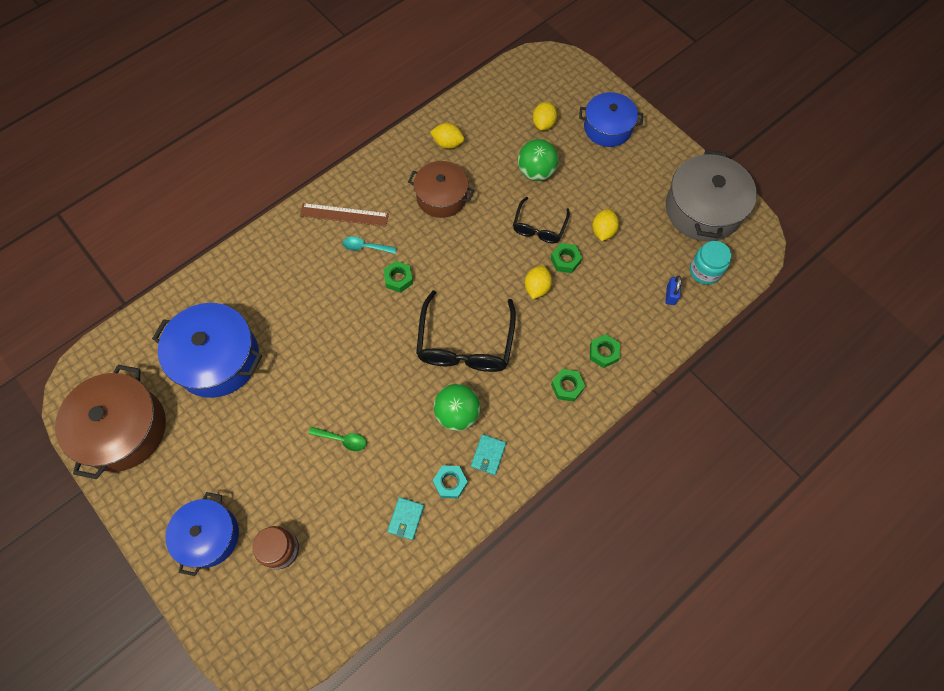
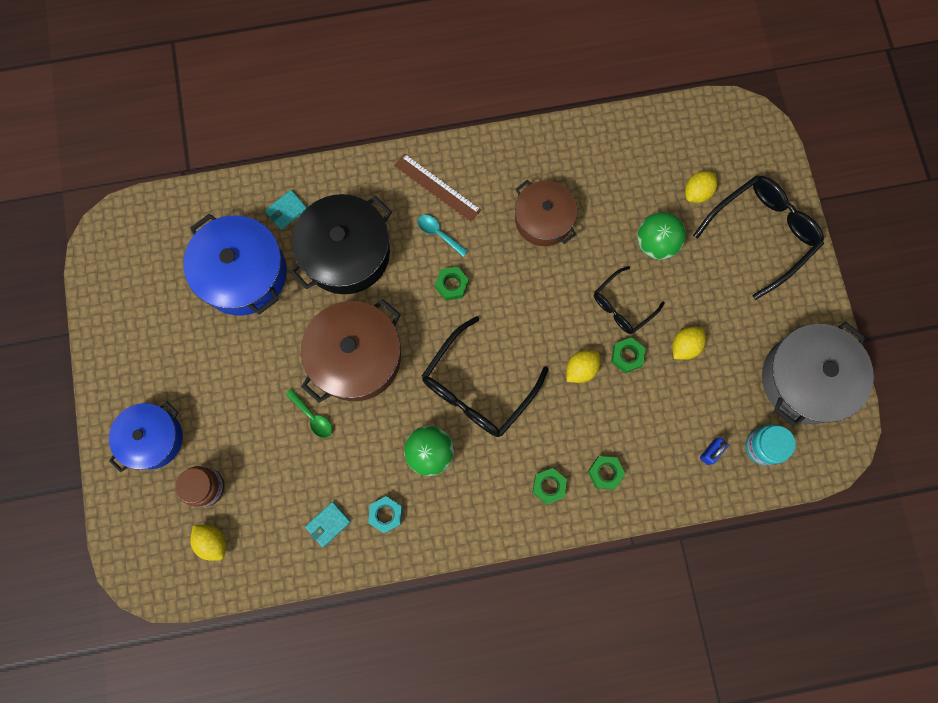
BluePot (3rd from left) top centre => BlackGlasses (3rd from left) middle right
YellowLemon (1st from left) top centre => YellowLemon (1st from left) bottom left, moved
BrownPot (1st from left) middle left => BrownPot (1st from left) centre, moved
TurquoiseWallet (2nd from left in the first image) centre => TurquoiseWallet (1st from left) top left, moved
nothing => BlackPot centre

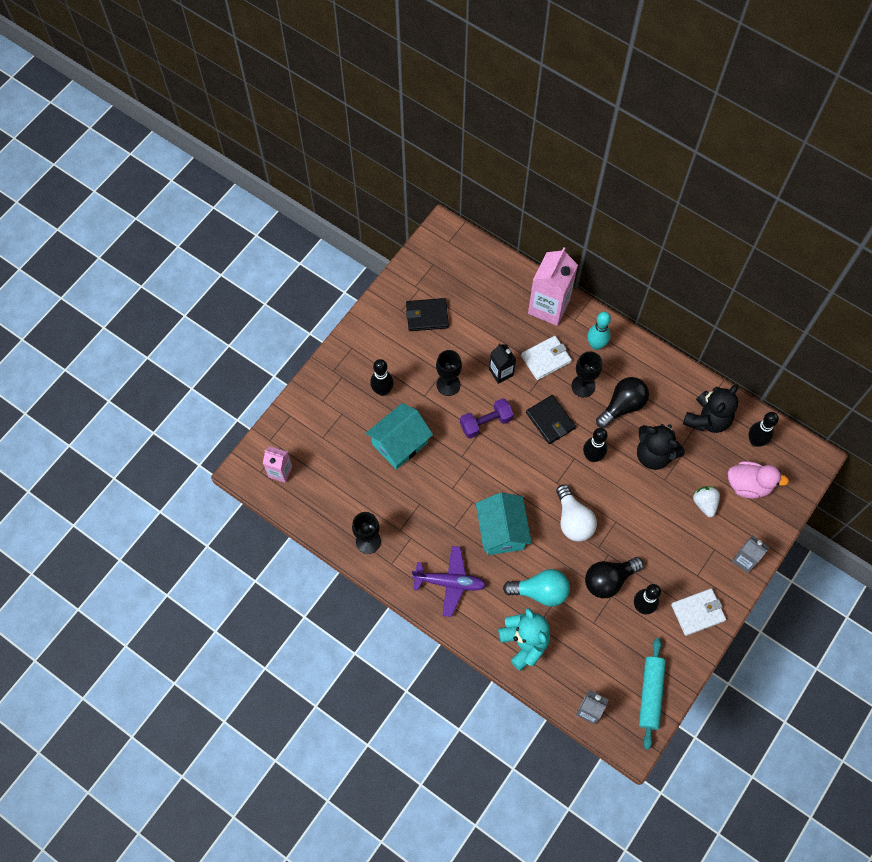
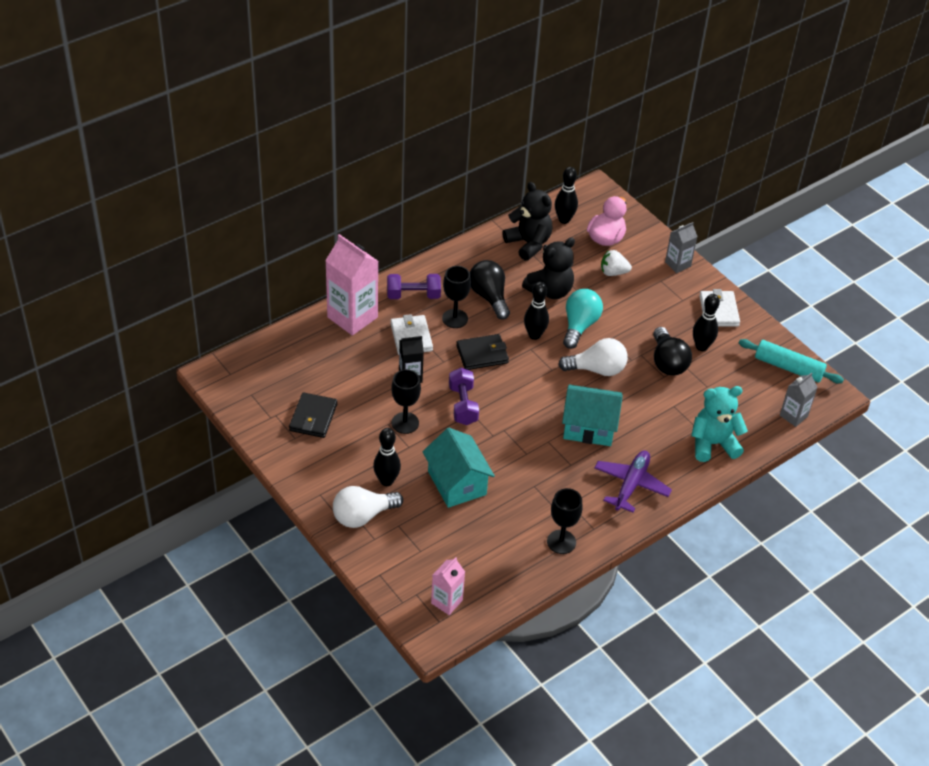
TurquoiseBowlingPin middle right => PurpleDumbbell (1st from left) centre
TurquoiseLightBulb bottom centre => TurquoiseLightBulb centre, moved
nothing => WhiteLightBulb (1st from left) centre

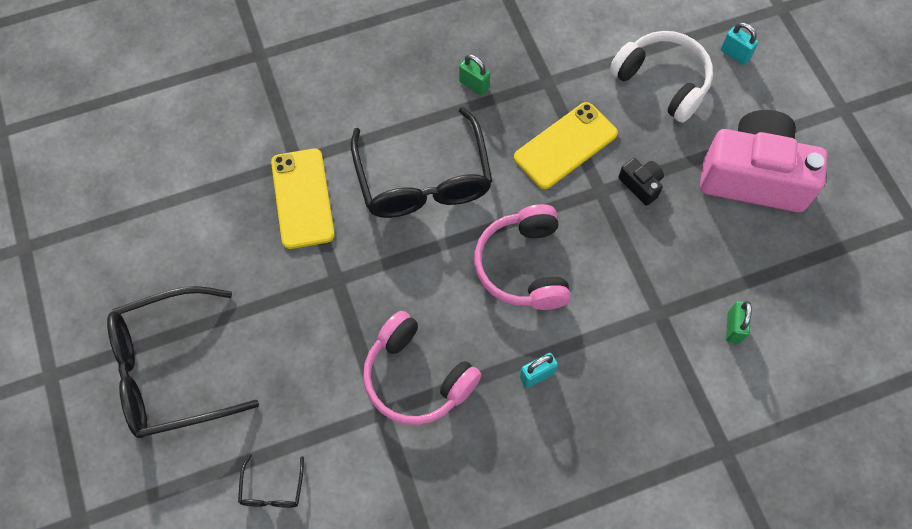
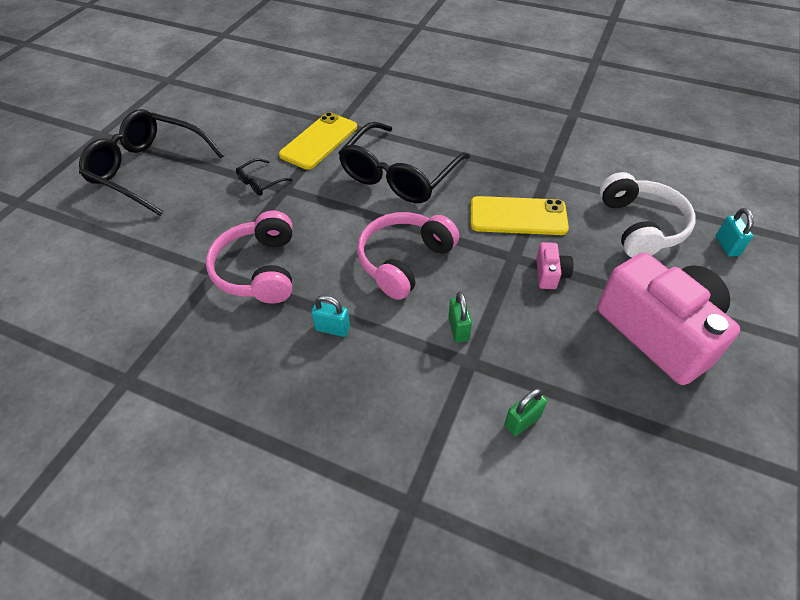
GreenPadlock (1st from left) top centre => GreenPadlock (1st from left) centre, moved
BlackCamera middle right => PinkCamera (1st from left) middle right
BlackGlasses (2nd from left) bottom left => BlackGlasses (2nd from left) top left, moved

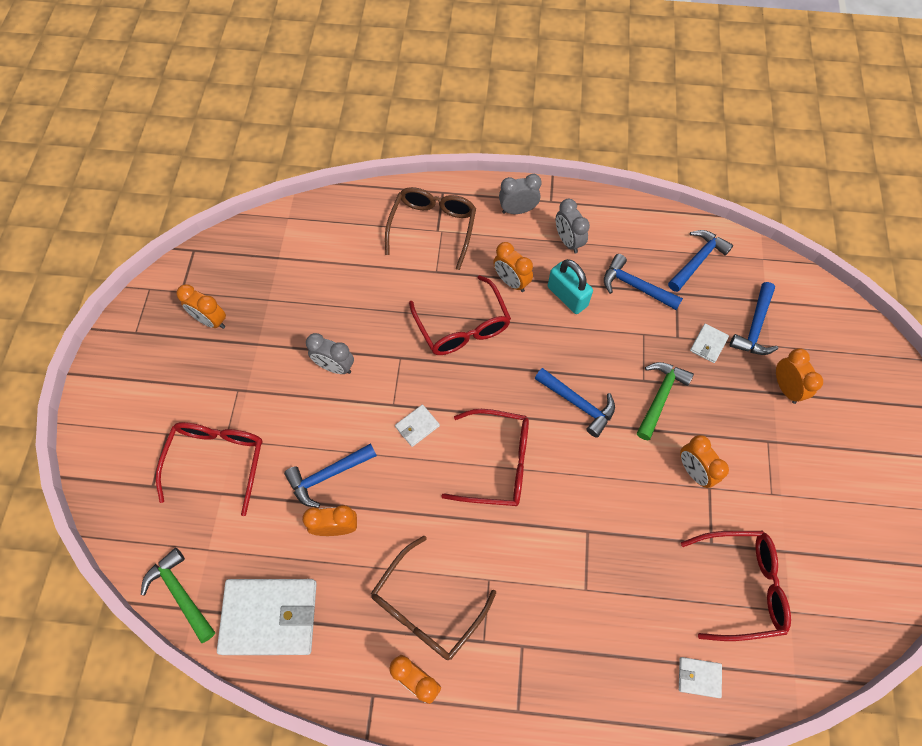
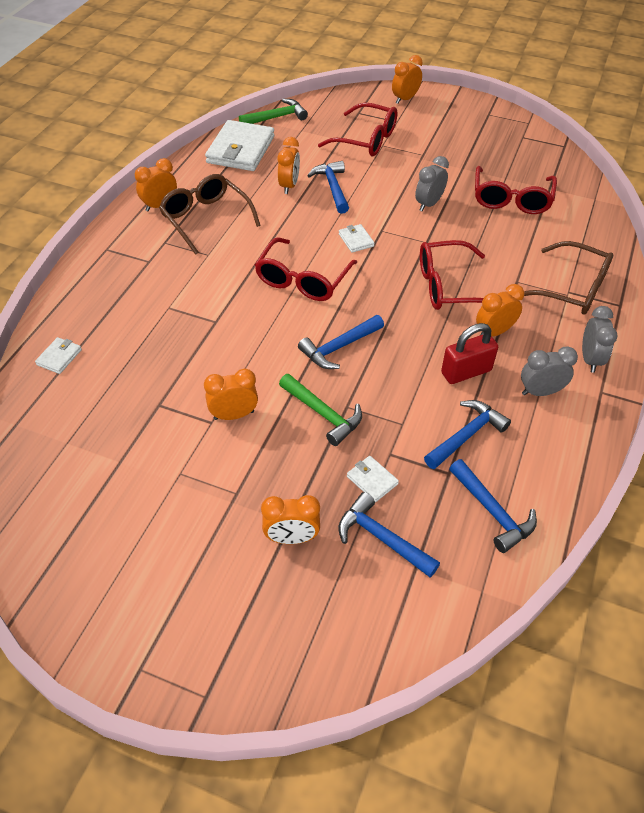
TurquoisePadlock centre => RedPadlock middle right
OrangeClock (1st from left in the first image) middle left => OrangeClock (5th from left) top centre, moved
RedGlasses (4th from left) bottom right => RedGlasses (4th from left) top right, moved

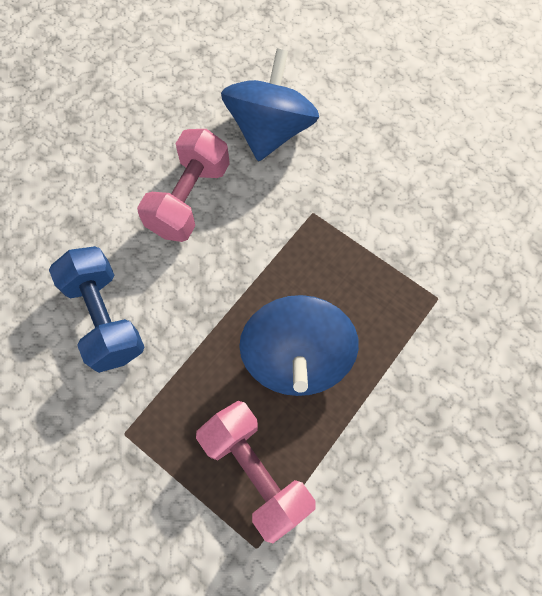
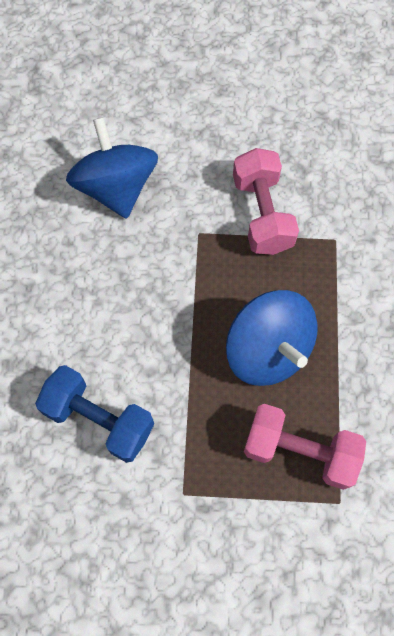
PinkDumbbell (1st from left) top centre => PinkDumbbell (1st from left) top right, moved

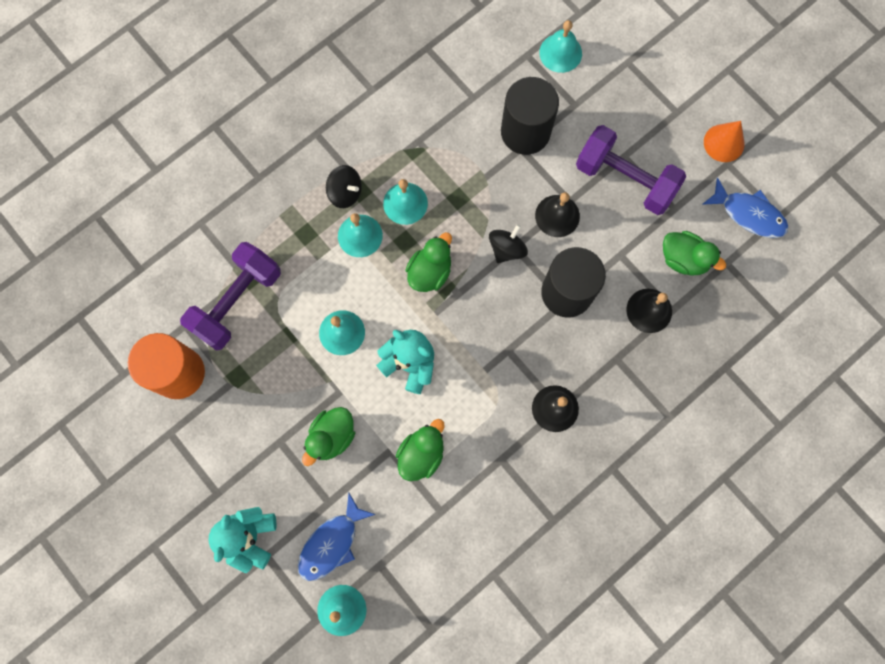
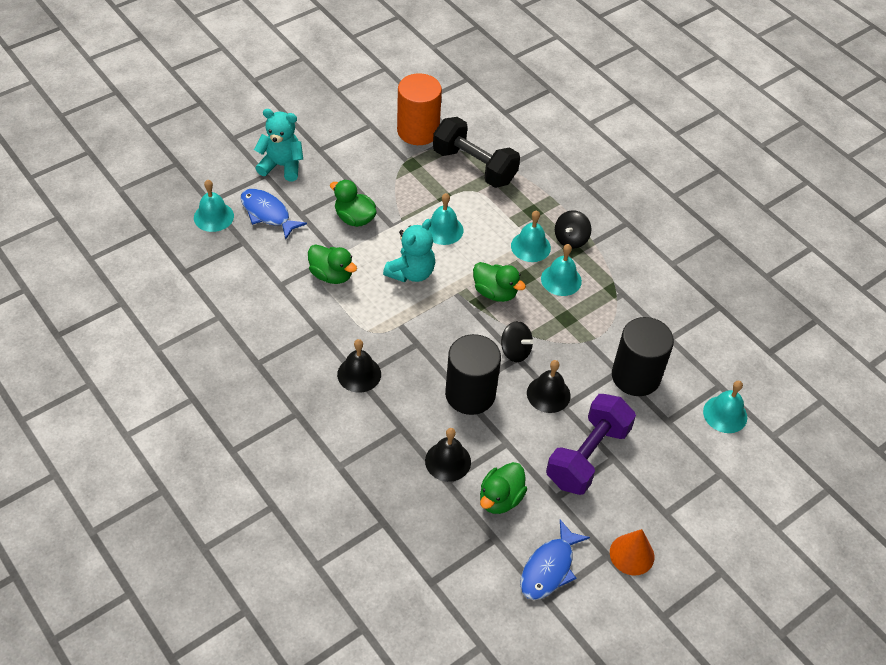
PurpleDumbbell (1st from left) middle left => BlackDumbbell top centre

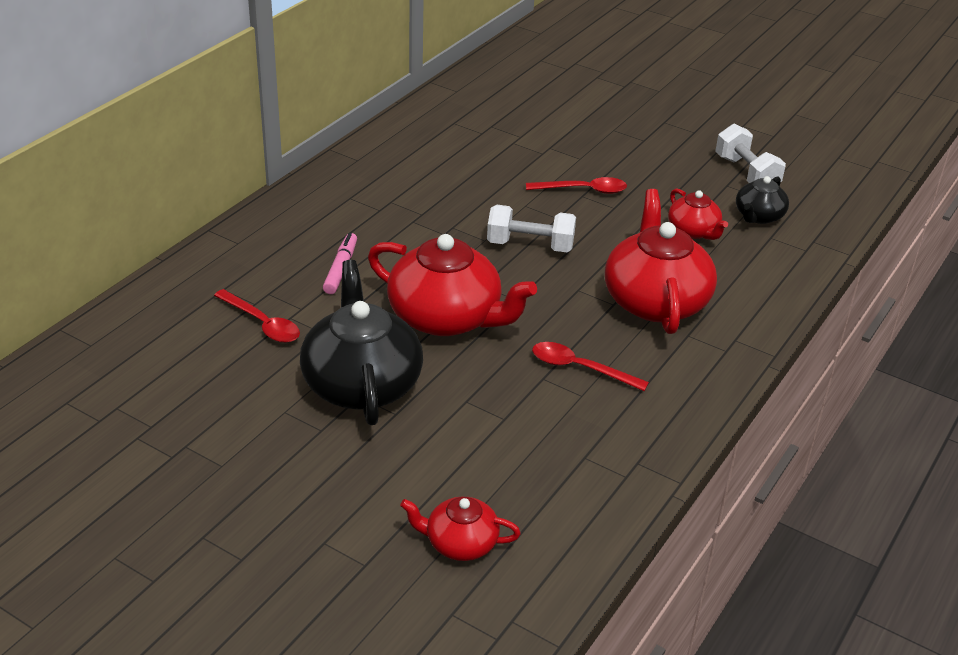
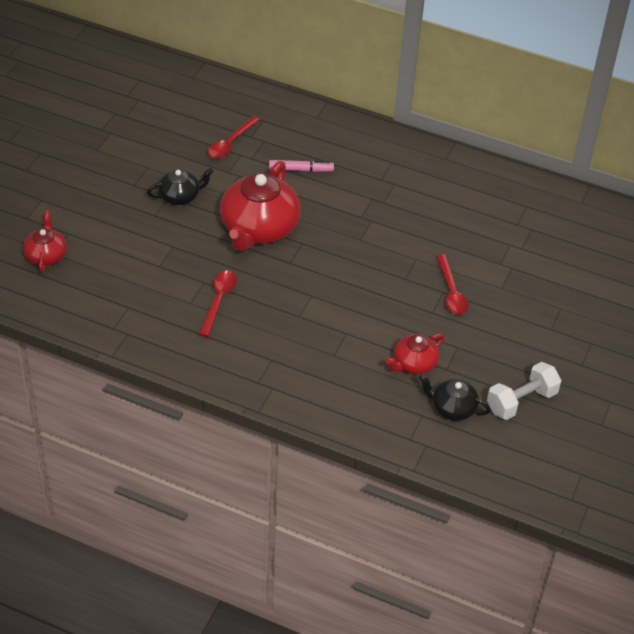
RedTeapot (3rd from left) middle right => nothing
WhiteDumbbell (1st from left) centre => nothing
BlackTeapot (1st from left) centre => BlackTeapot (1st from left) top left, x0.52

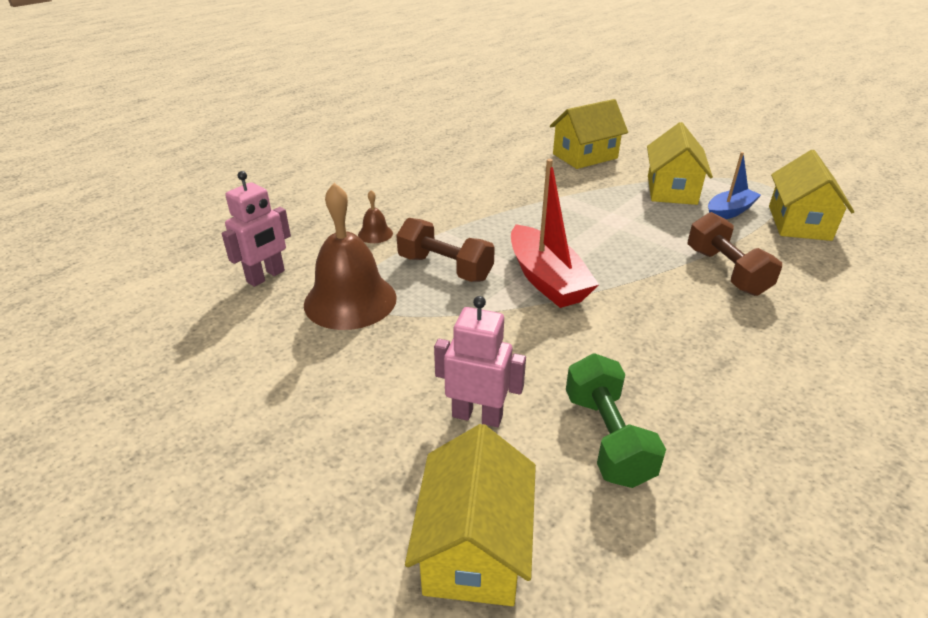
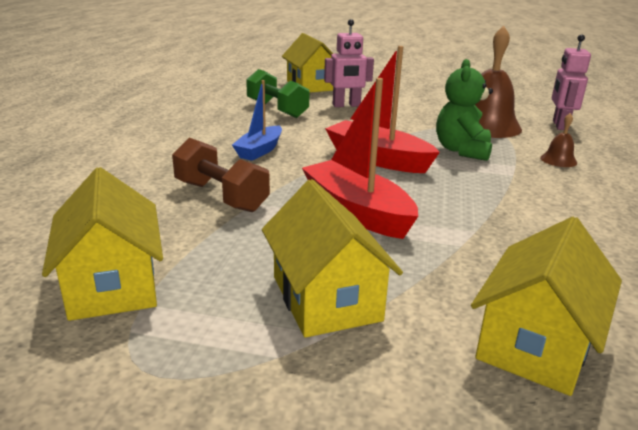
BlueBoat top right => BlueBoat top centre, moved
BrownDumbbell (1st from left) centre => GreenTeddyBear top right
nothing => RedBoat (1st from left) centre

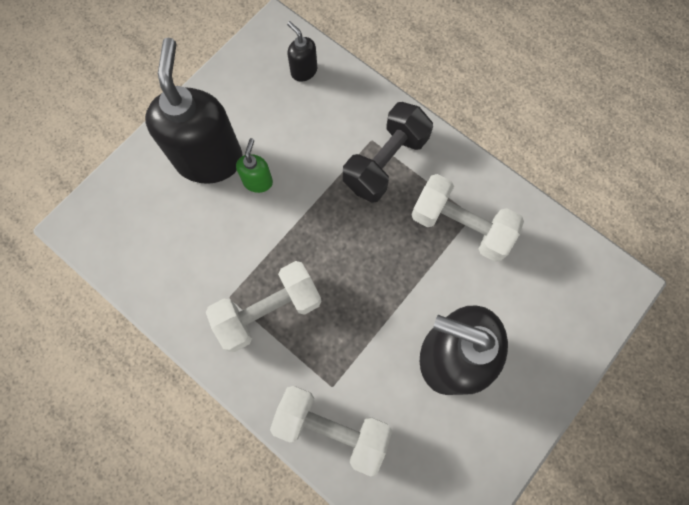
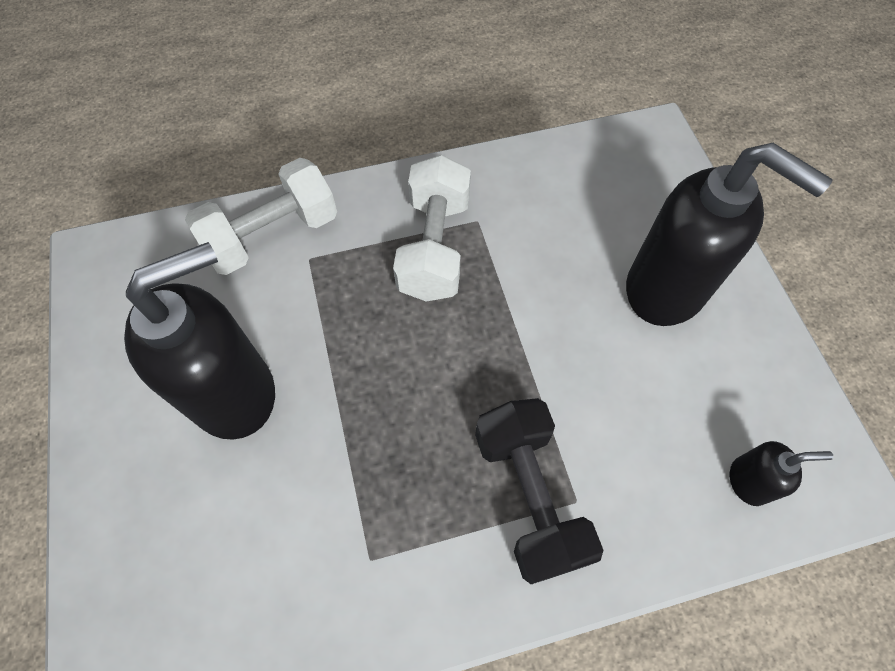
GreenSoapDispenser top centre => nothing
WhiteDumbbell (3rd from left) middle right => nothing

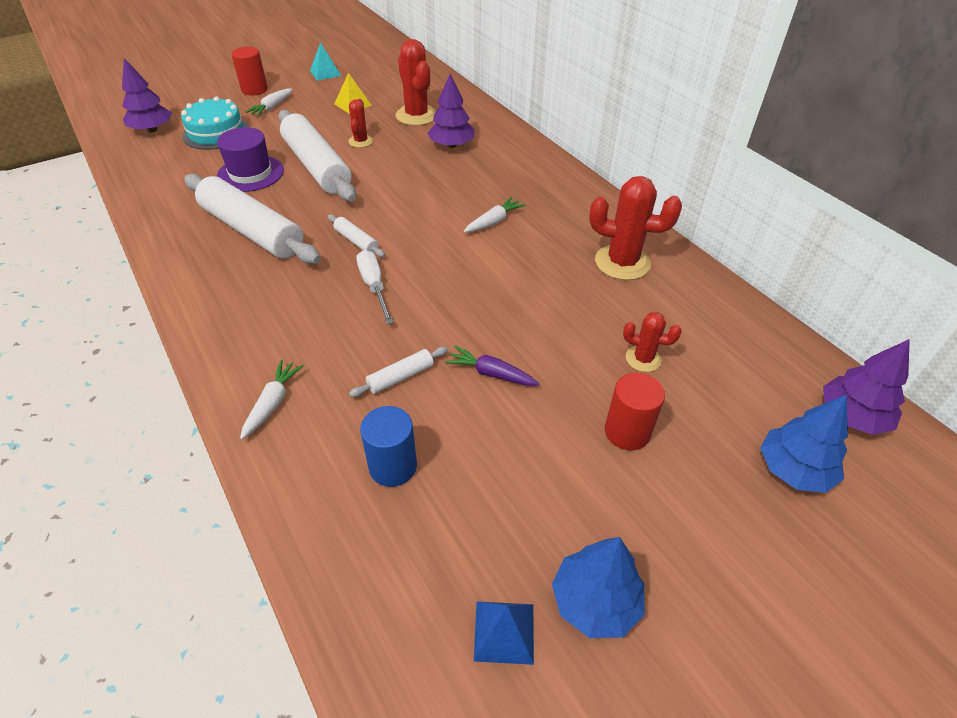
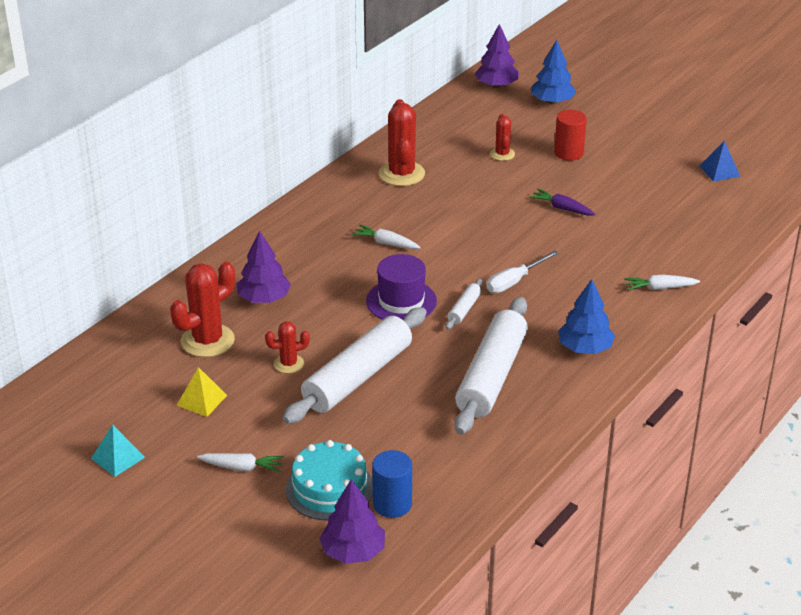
RedCylinder (1st from left) top left => nothing
PurpleHat top left => PurpleHat centre, moved
PurpleCarrot centre => PurpleCarrot top right, 120 degrees clockwise
WhiteRollingPin (4th from left) centre => nothing
BlueCylinder centre => BlueCylinder bottom centre, moved
BlueTree (1st from left in the first image) bottom centre => BlueTree (2nd from left) middle right, moved

